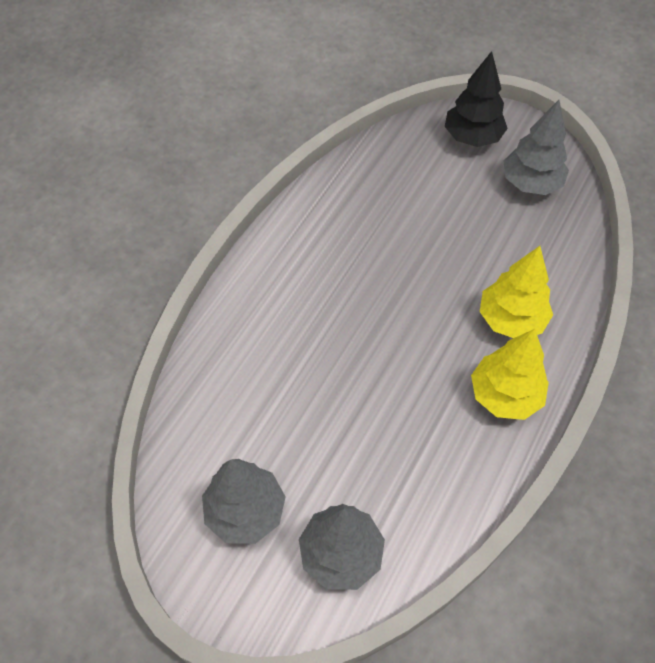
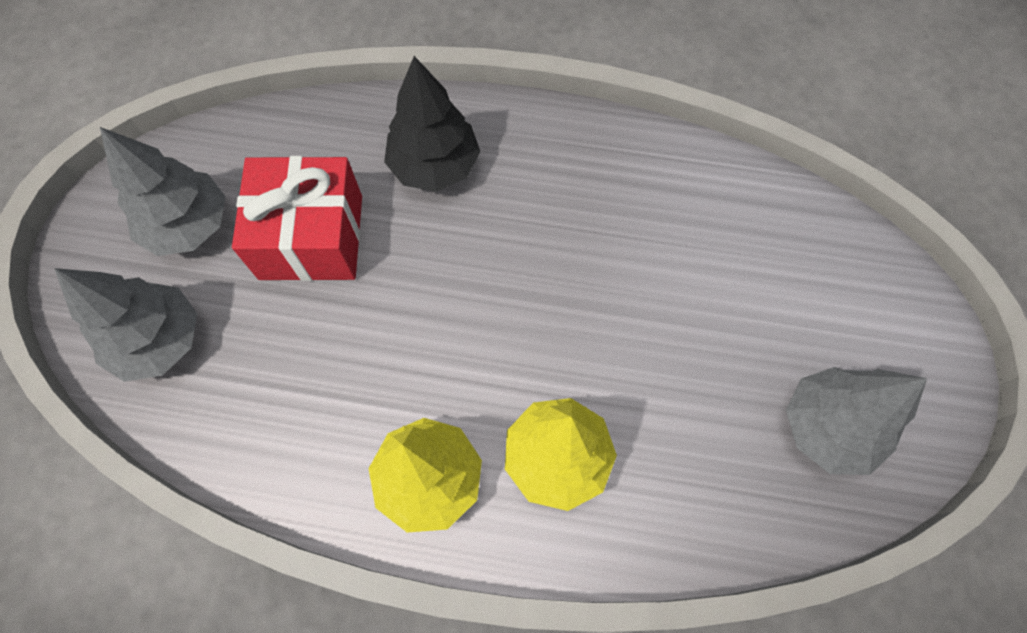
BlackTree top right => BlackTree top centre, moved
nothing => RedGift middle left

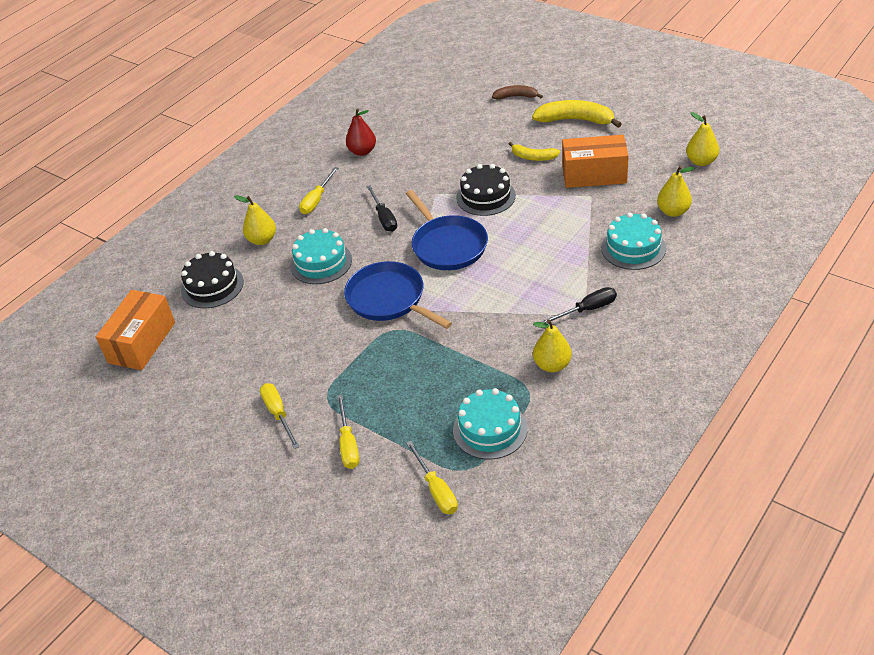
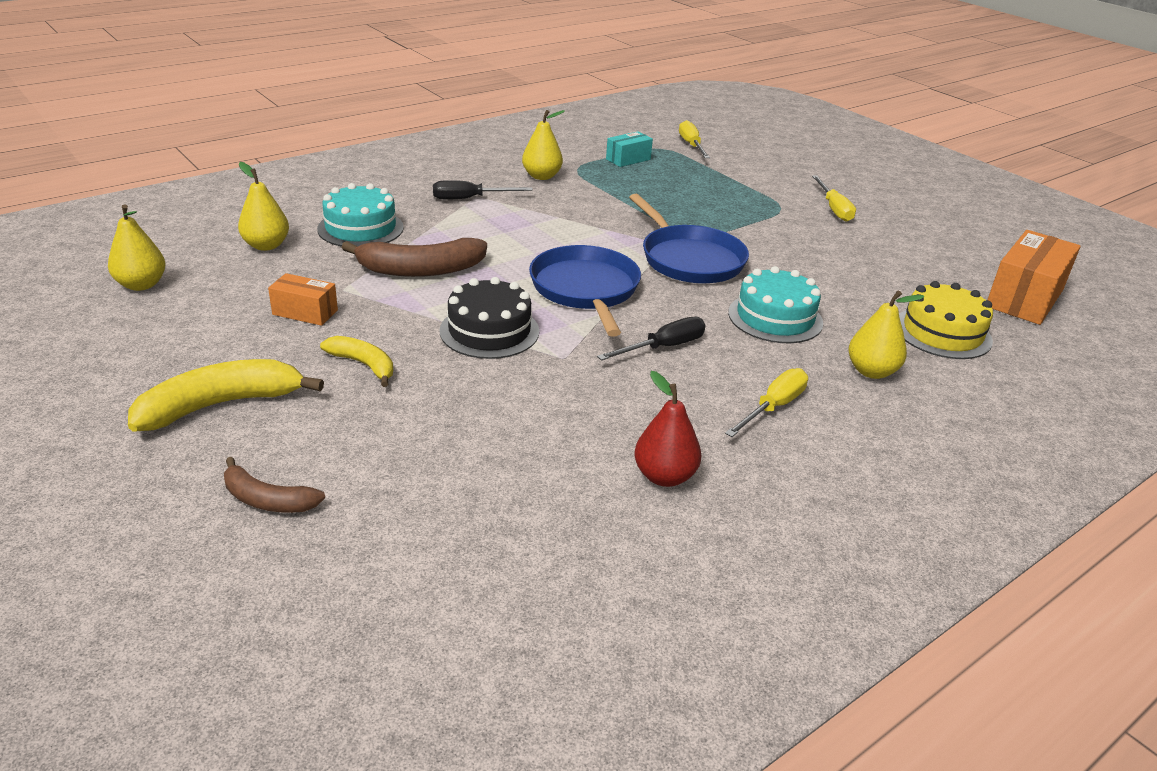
YellowBanana (2nd from left in the first image) top centre => YellowBanana (1st from left) middle left, 120 degrees clockwise
OrangeBox (2nd from left in the first image) top right => OrangeBox (1st from left) middle left, x0.55
BlackScrewdriver (1st from left in the first image) top centre => BlackScrewdriver (2nd from left) centre, 60 degrees clockwise
BlackCake (1st from left) middle left => YellowCake middle right
TurquoiseCake (2nd from left) centre => TurquoiseBox top centre
YellowScrewdriver (3rd from left) centre => nothing
nothing => BrownBanana (2nd from left) centre

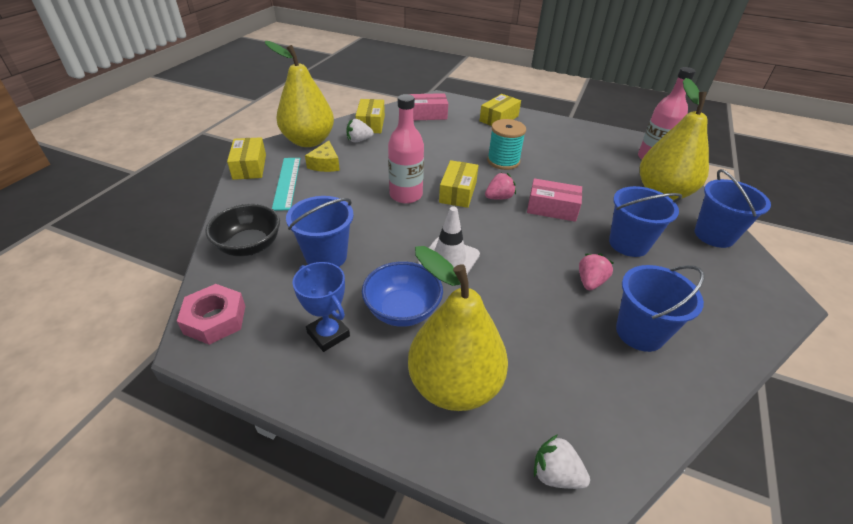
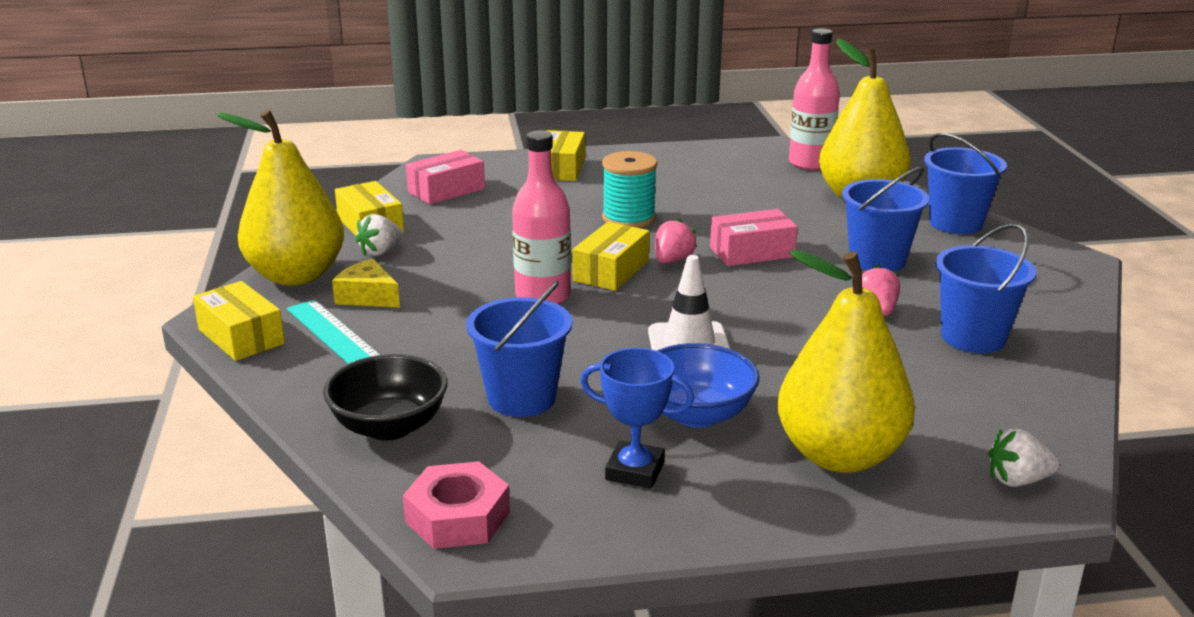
YellowCheese top centre => YellowCheese middle left, 150 degrees clockwise
YellowBox (3rd from left in the first image) centre => YellowBox (4th from left) centre, 45 degrees clockwise

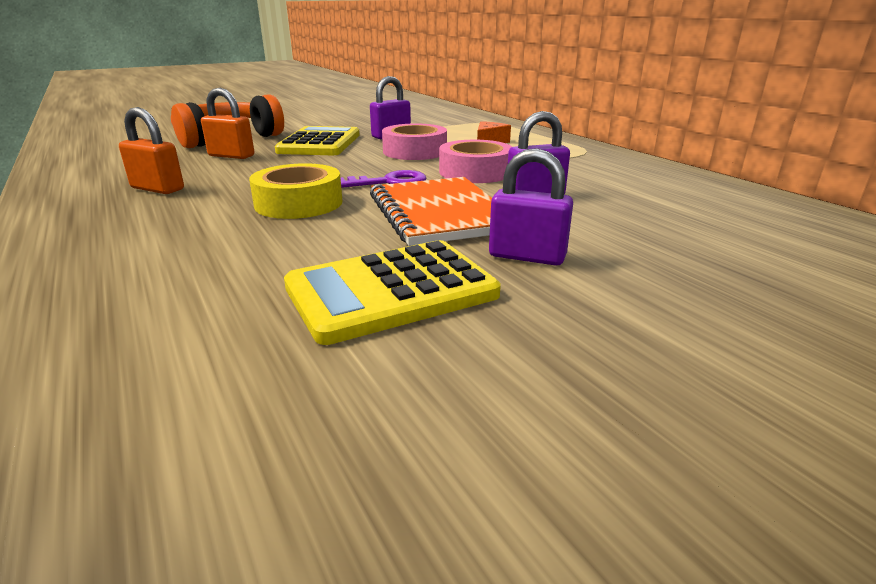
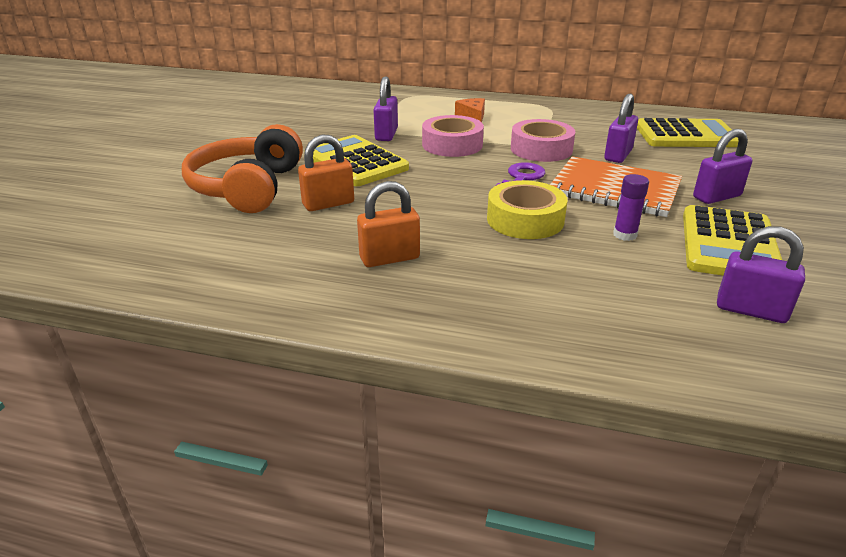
nothing => YellowCalculator (2nd from left) top right
nothing => PurpleGlueStick middle right
nothing => PurplePadlock (4th from left) middle right

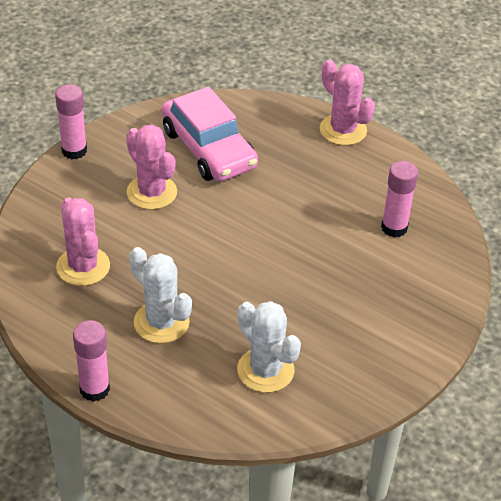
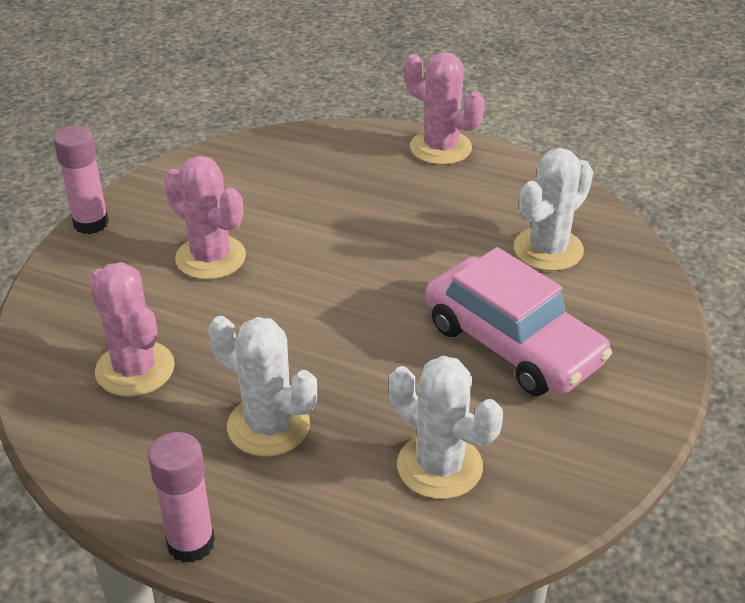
PinkCar top centre => PinkCar middle right, moved
PinkGlueStick (3rd from left) middle right => WhiteCactus (3rd from left) middle right

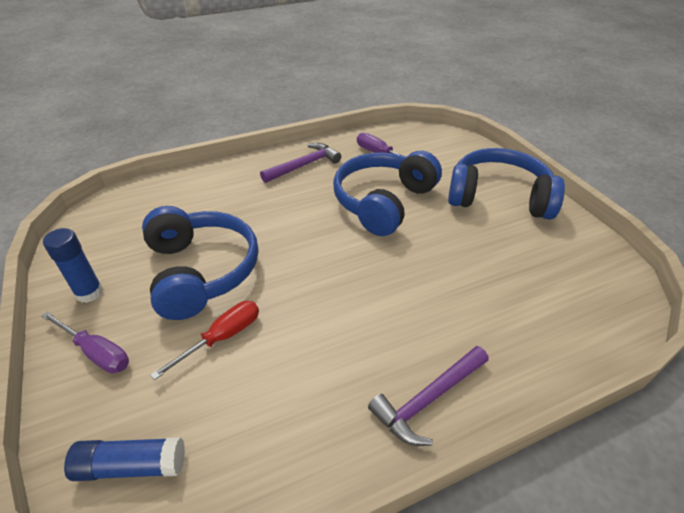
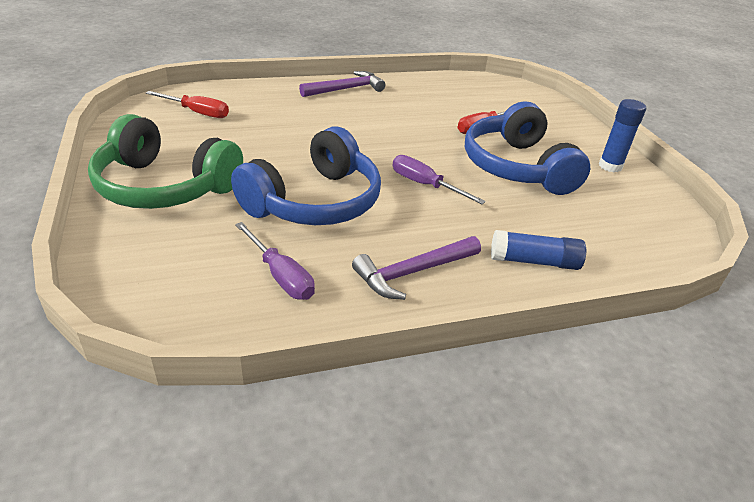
BlueHeadphones (3rd from left) middle right => GreenHeadphones top left
PurpleScrewdriver (1st from left in the first image) bottom left => PurpleScrewdriver (2nd from left) centre, moved
BlueGlueStick (2nd from left in the first image) bottom left => BlueGlueStick (1st from left) middle right, moved
nothing => RedScrewdriver (1st from left) top left

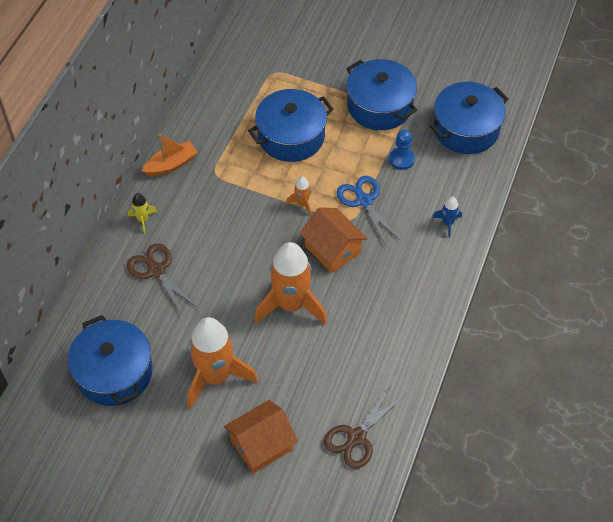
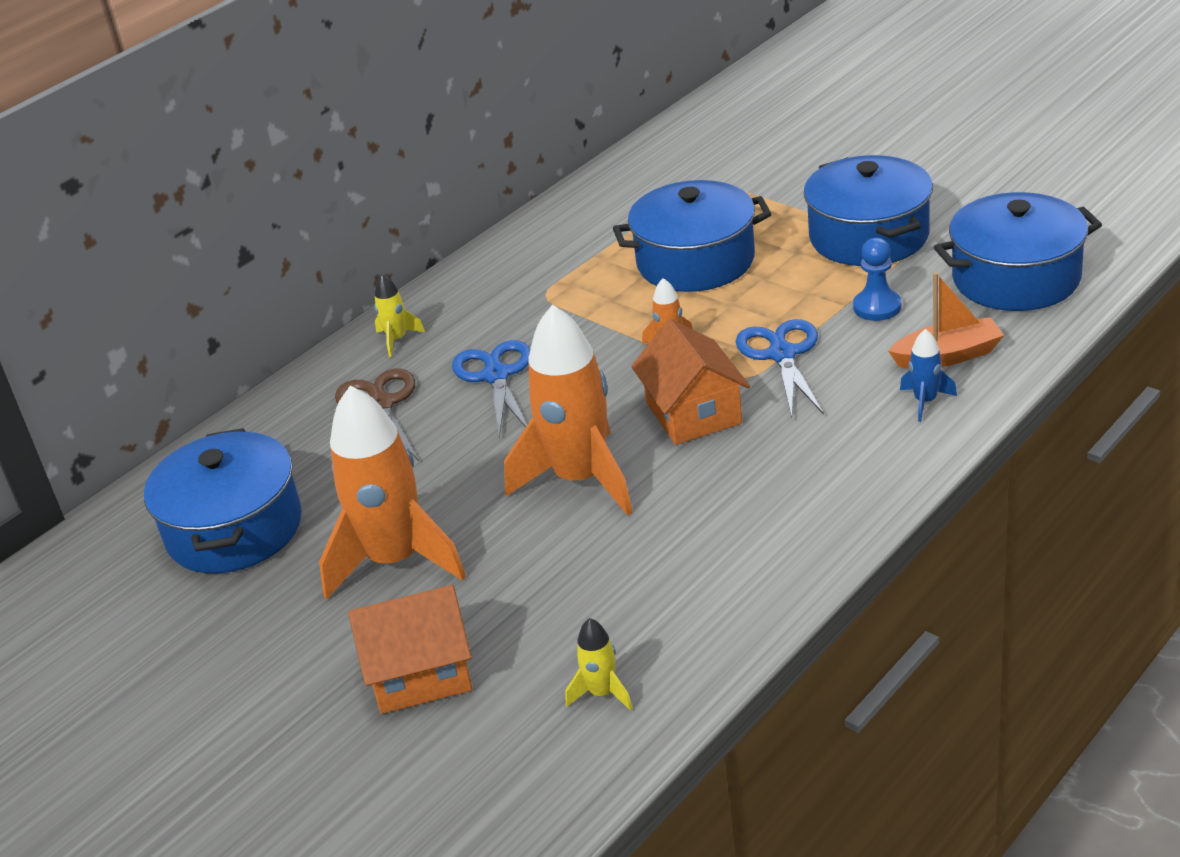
OrangeBoat top left => OrangeBoat middle right, moved
BrownScissors (2nd from left) bottom centre => YellowRocket (2nd from left) bottom centre
nothing => BlueScissors (1st from left) centre

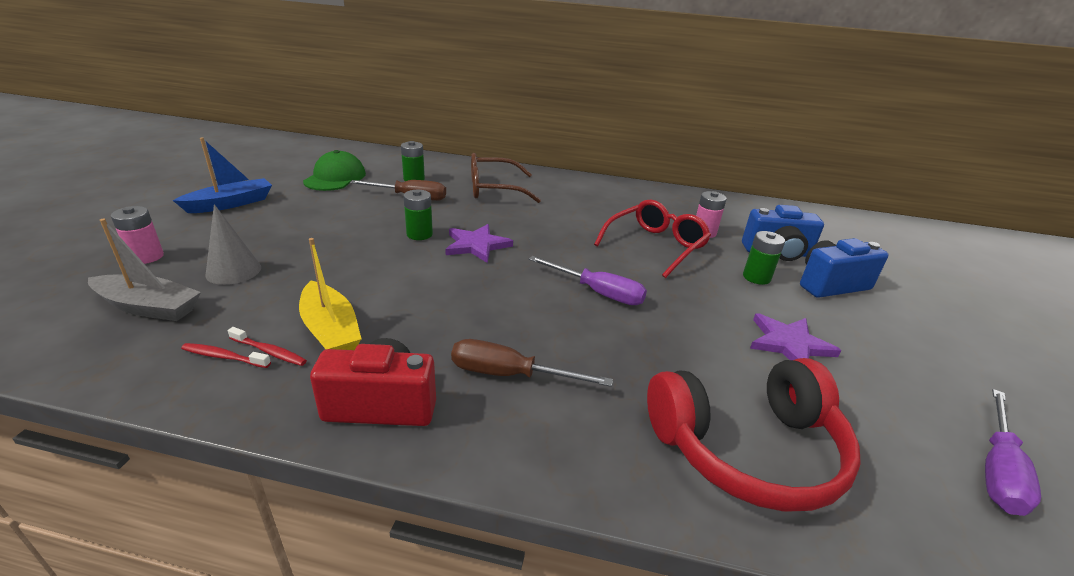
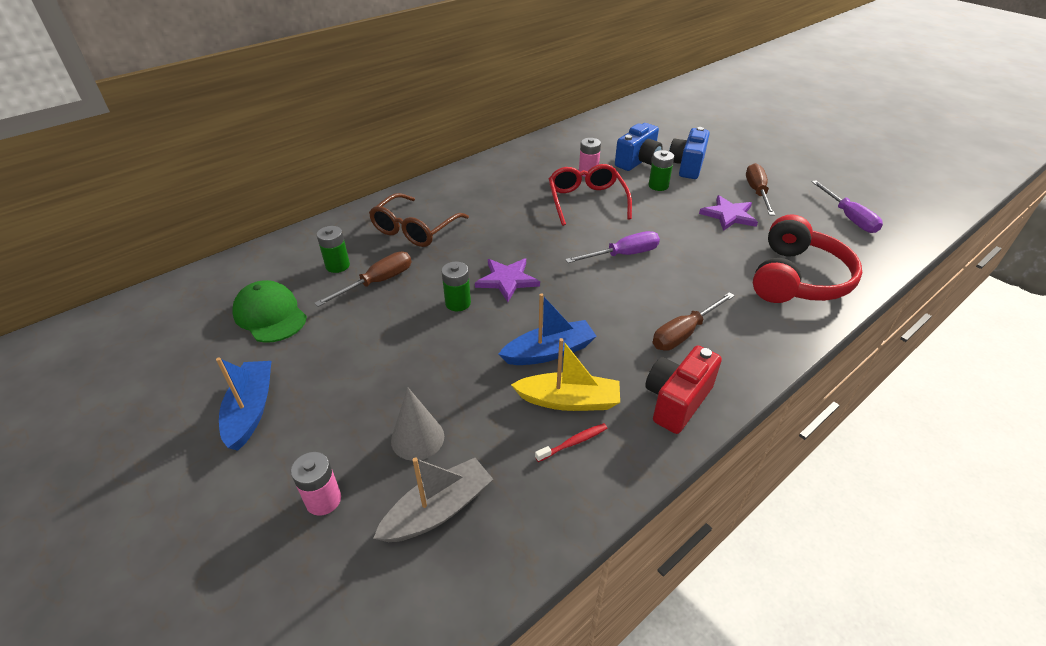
RedToothbrush (1st from left) middle left => nothing
nothing => BrownScrewdriver (3rd from left) top right
nothing => BlueBoat (2nd from left) centre

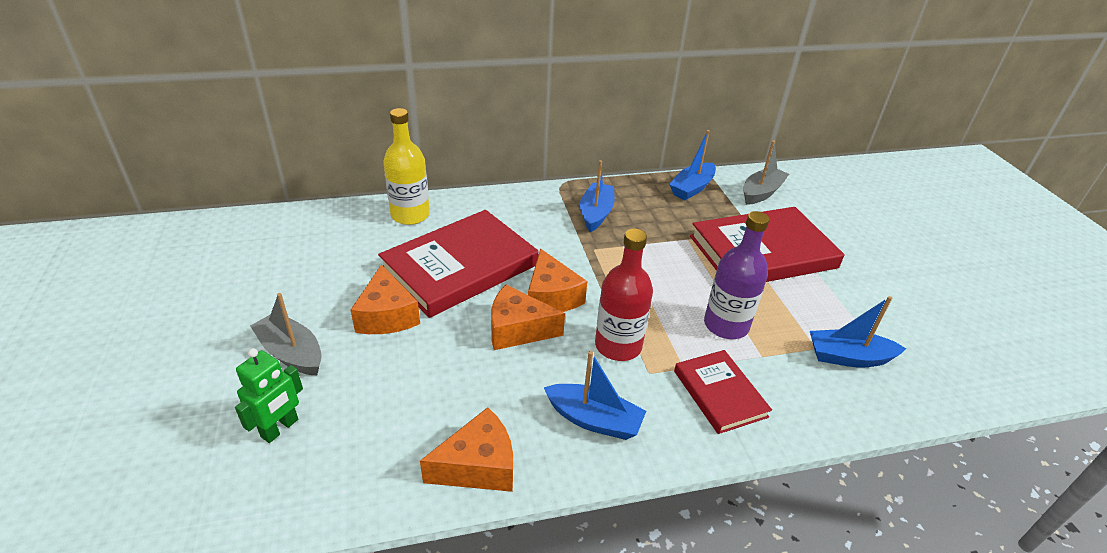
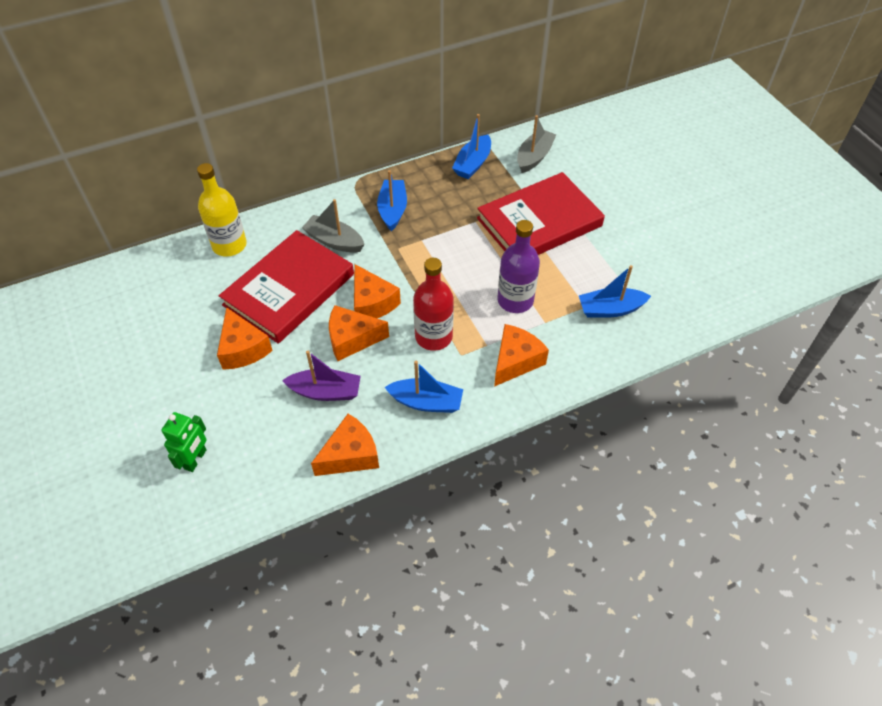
GreyBoat (1st from left) middle left => GreyBoat (1st from left) top centre, moved
RedBook (2nd from left) bottom centre => OrangeCheese (5th from left) centre
nothing => PurpleBoat centre

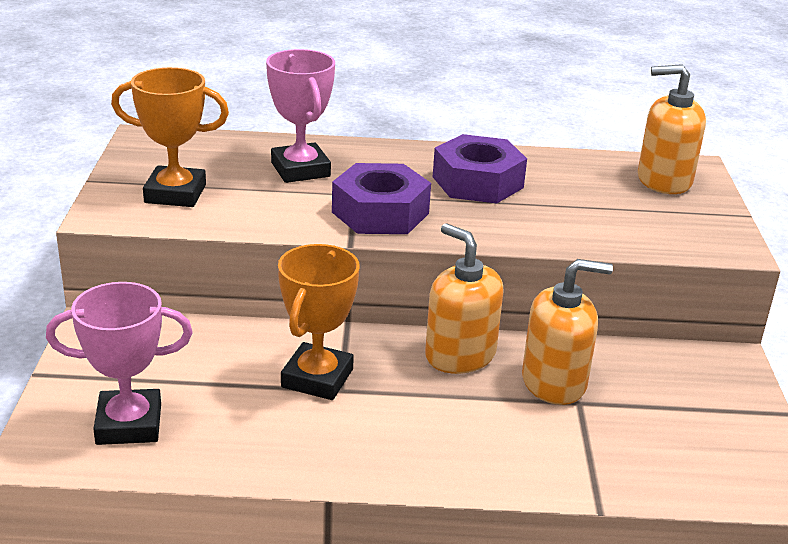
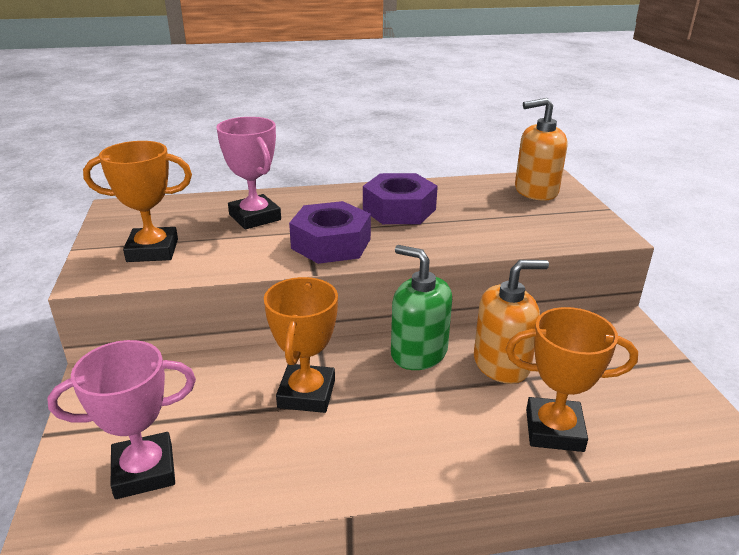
OrangeSoapDispenser (1st from left) centre => GreenSoapDispenser centre
nothing => OrangeTrophy (3rd from left) bottom right

